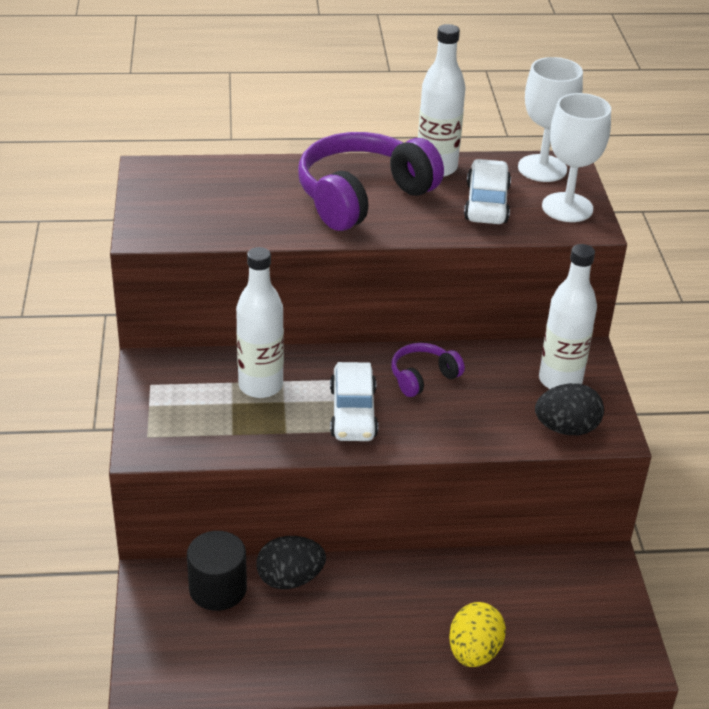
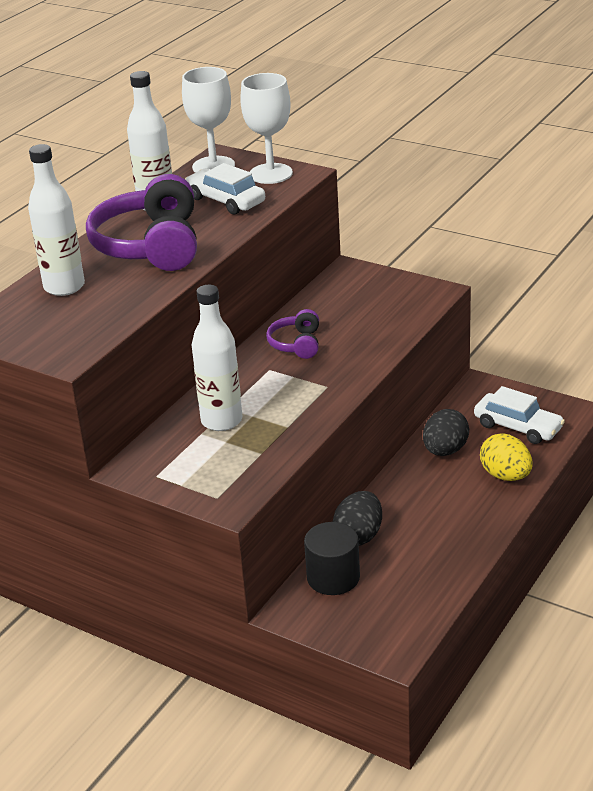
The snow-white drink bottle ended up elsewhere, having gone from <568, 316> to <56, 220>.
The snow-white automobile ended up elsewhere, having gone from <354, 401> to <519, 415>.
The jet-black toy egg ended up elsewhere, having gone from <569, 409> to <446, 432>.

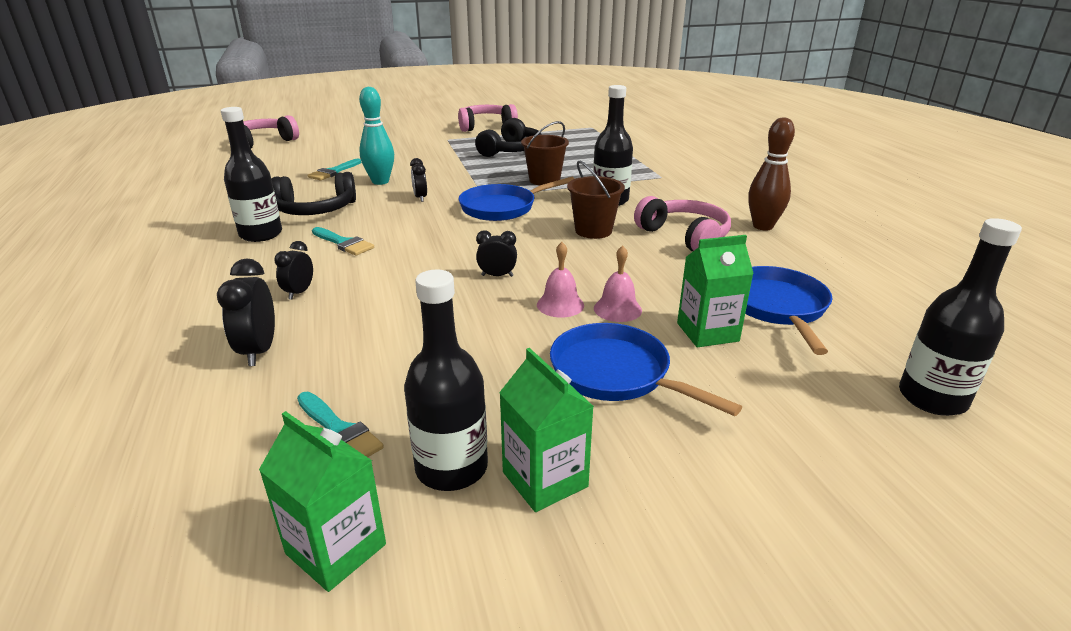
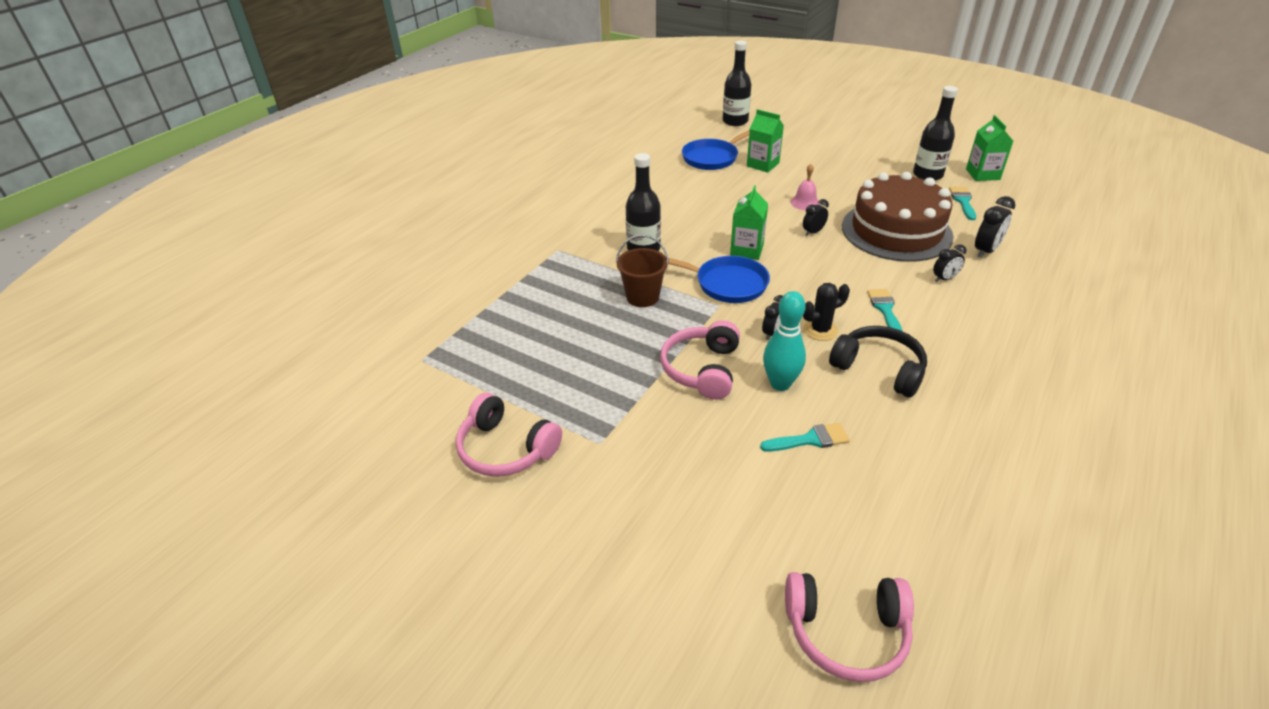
The second view lost the jet-black drink bottle at <251, 174>.
The second view lost the brown skittle at <771, 173>.
The second view lost the jet-black headset at <508, 137>.
The second view lost the brown bucket at <596, 200>.
The rose-pink headset ended up elsewhere, having gone from <682, 223> to <700, 360>.
The jet-black clock at <496, 253> ended up facing another way, 90 degrees clockwise from before.
The second view lost the rose-pink school bell at <618, 283>.
The second view lost the cobalt pan at <646, 369>.
The green milk carton ended up elsewhere, having gone from <546, 430> to <749, 222>.
The second view gained the brown layer cake at <898, 217>.
The second view gained the jet-black cactus at <826, 312>.

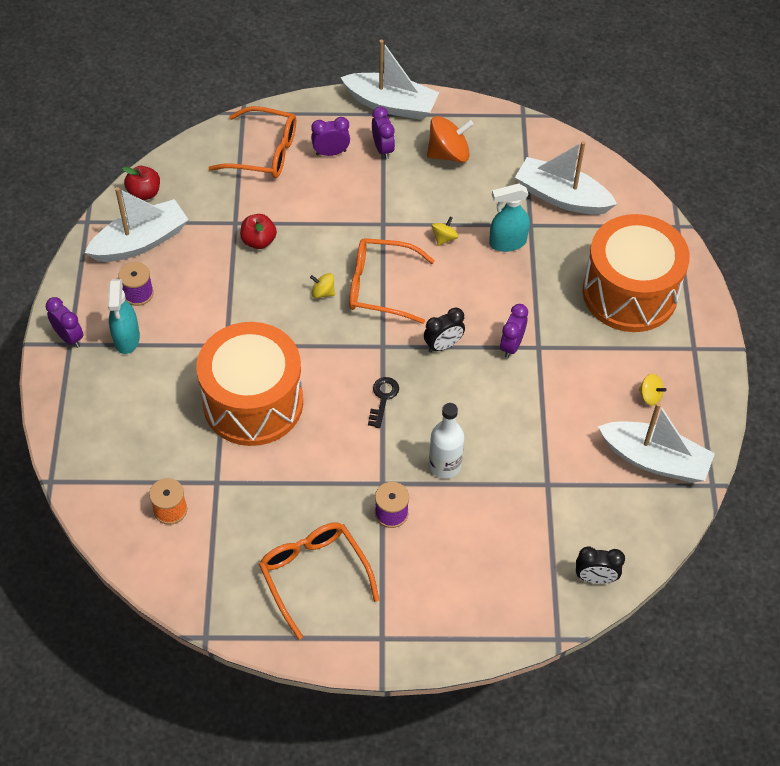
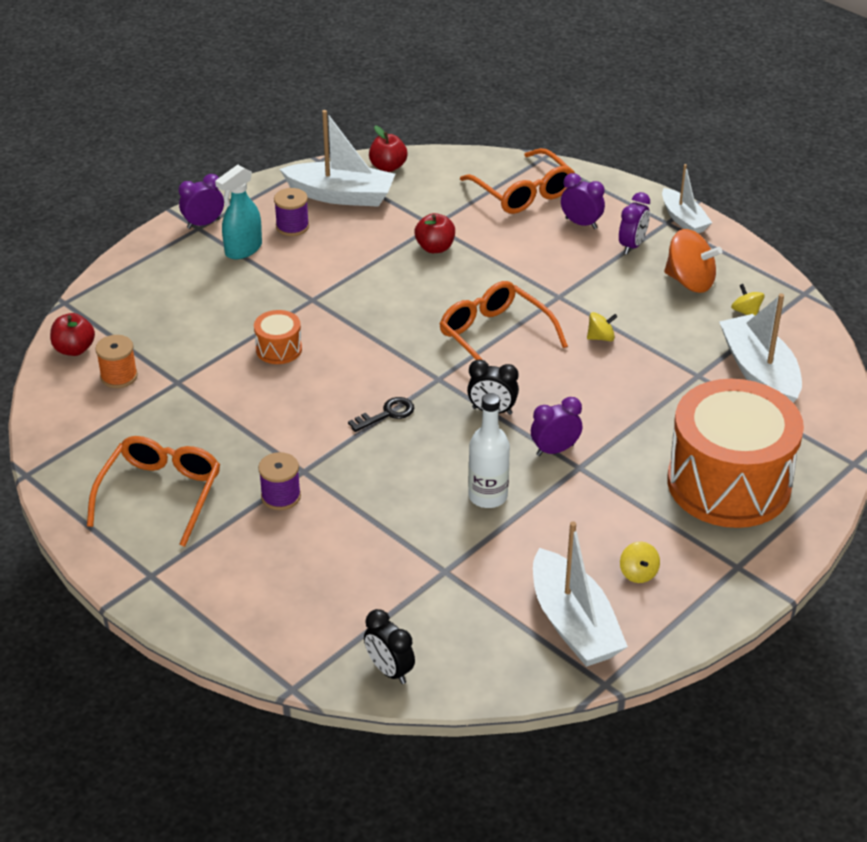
The size of the snow-white boat at <389, 80> changed by a factor of 0.62.
The second view lost the aqua spray cleaner at <509, 218>.
The bright yellow toy top ended up elsewhere, having gone from <322, 285> to <748, 299>.
The purple clock at <64, 322> ended up facing another way, 120 degrees counterclockwise from before.
The size of the bright orange toy drum at <250, 384> changed by a factor of 0.41.
The snow-white drink bottle ended up elsewhere, having gone from <446, 441> to <489, 450>.
The second view gained the crimson apple fruit at <72, 334>.

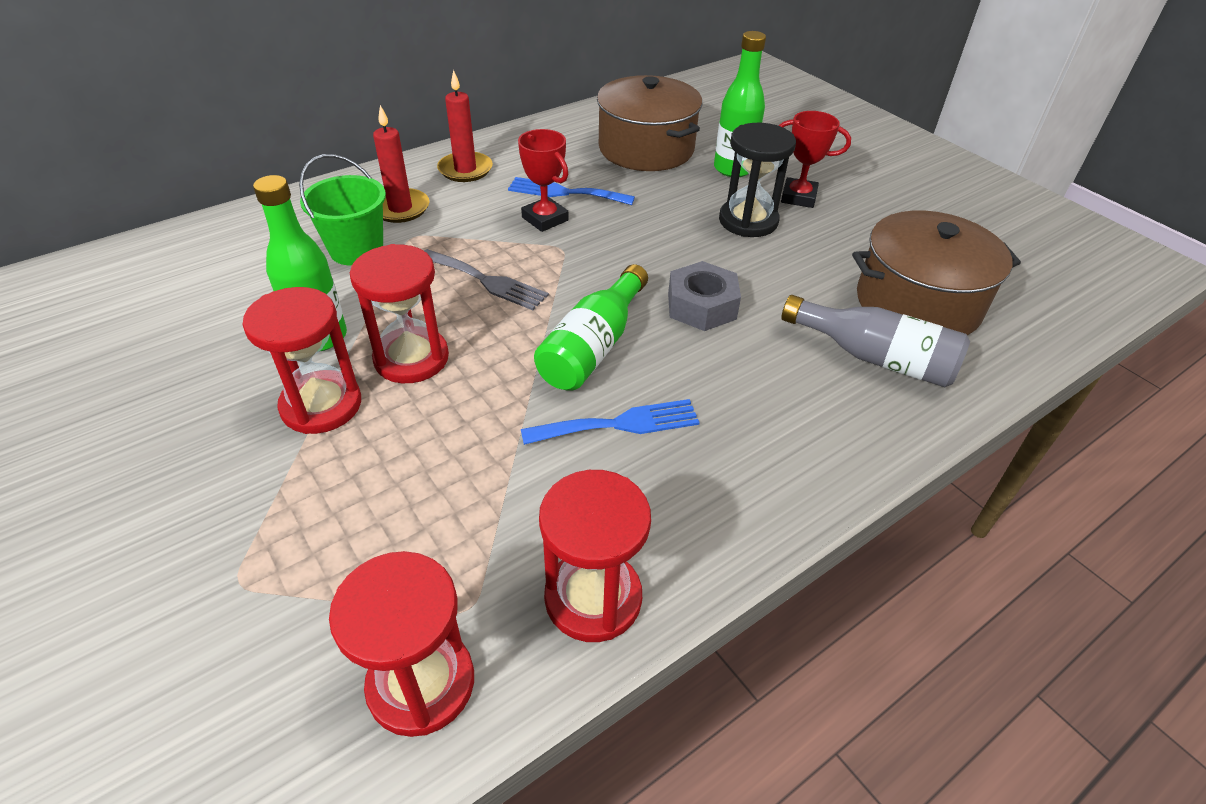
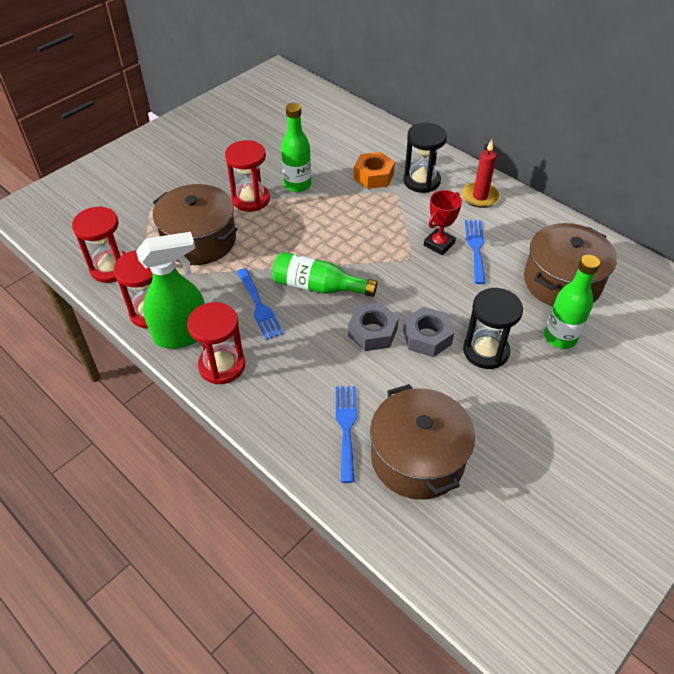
Where the crimson candle stood at <401, 164>, the jet-black sandglass came to stand at <425, 158>.
The second view lost the crimson award cup at <814, 159>.
Where the green bucket stood at <342, 210>, the bright orange hex nut came to stand at <374, 170>.
The crimson sandglass ended up elsewhere, having gone from <399, 313> to <216, 343>.
The second view lost the grey fork at <486, 279>.
Where the grey drink bottle stood at <875, 341>, the cobalt fork came to stand at <346, 434>.
The second view gained the brown pot at <195, 224>.
The second view gained the green spray cleaner at <170, 290>.
The second view gained the grey hex nut at <428, 331>.

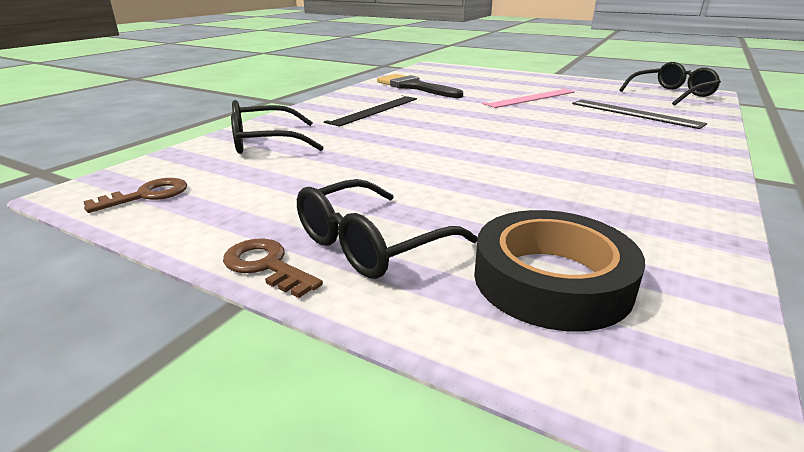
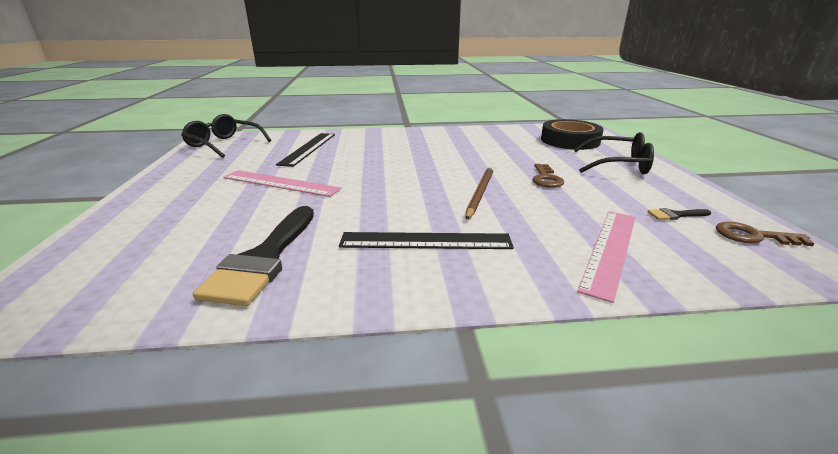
Where the jet-black glasses stood at <277, 127>, the rose-pink straightedge came to stand at <606, 257>.
The brown latchkey ended up elsewhere, having gone from <273, 268> to <548, 176>.
The second view gained the brown wooden pencil at <480, 193>.
The second view gained the jet-black paint brush at <679, 214>.

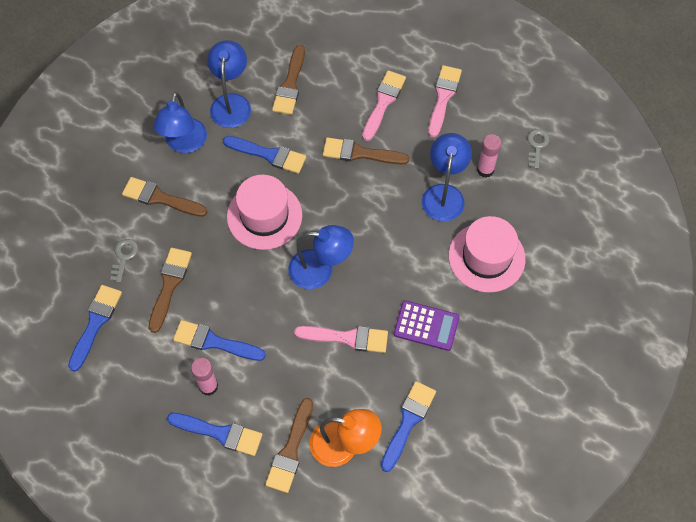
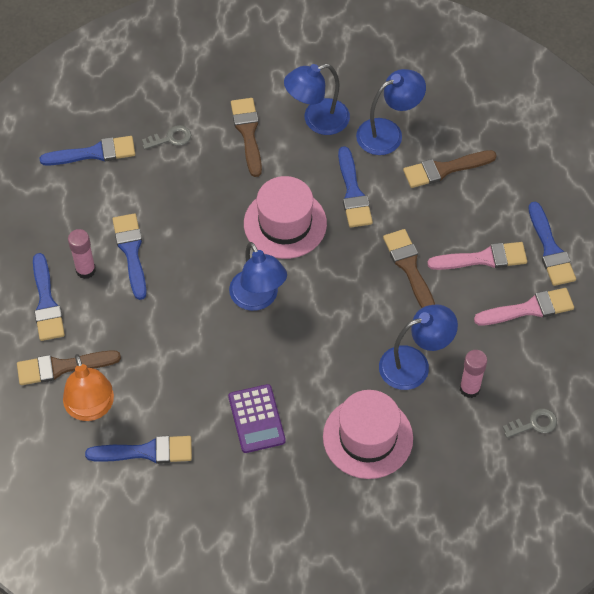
The second view lost the brown paint brush at <170, 290>.
The second view lost the rose-pink paint brush at <341, 339>.
The second view gained the cobalt paint brush at <552, 244>.

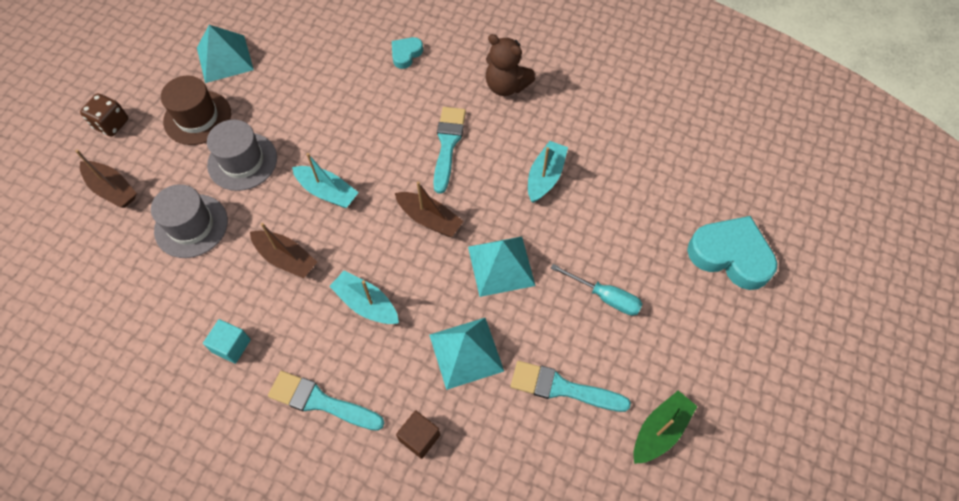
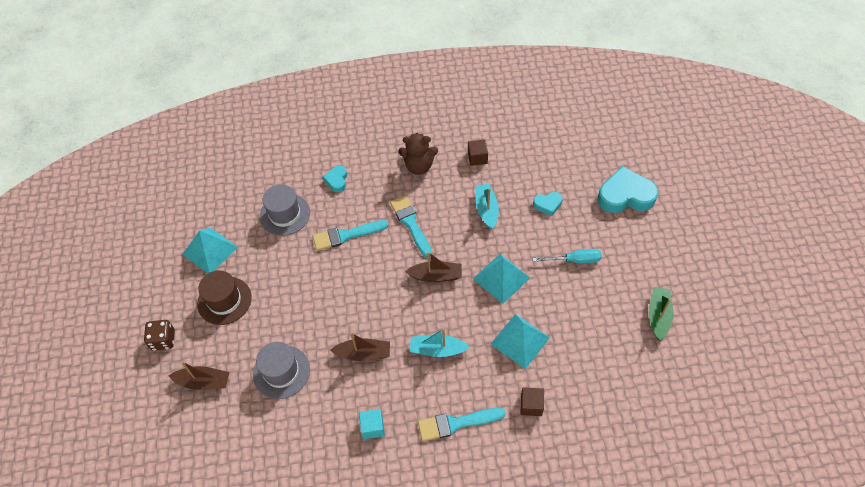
The grey hat ended up elsewhere, having gone from <242, 155> to <285, 210>.
The second view lost the aqua boat at <325, 180>.
The aqua paint brush ended up elsewhere, having gone from <571, 386> to <351, 235>.
The second view gained the brown block at <478, 153>.
The second view gained the aqua heart at <548, 204>.

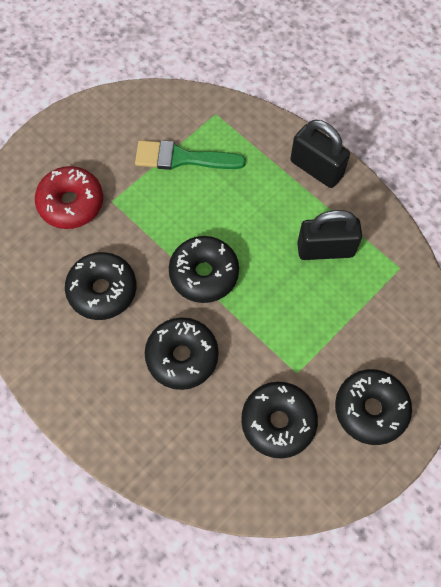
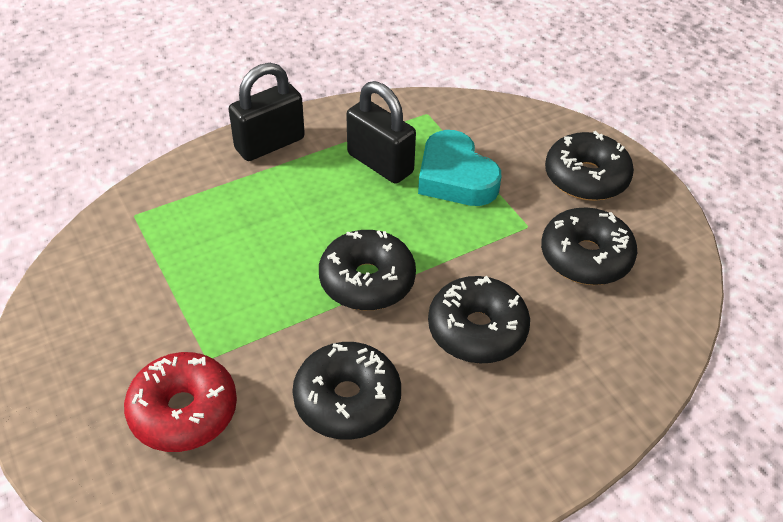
The second view lost the green paint brush at <190, 155>.
The jet-black padlock at <329, 235> ended up facing another way, 60 degrees counterclockwise from before.
The second view gained the aqua heart at <459, 168>.

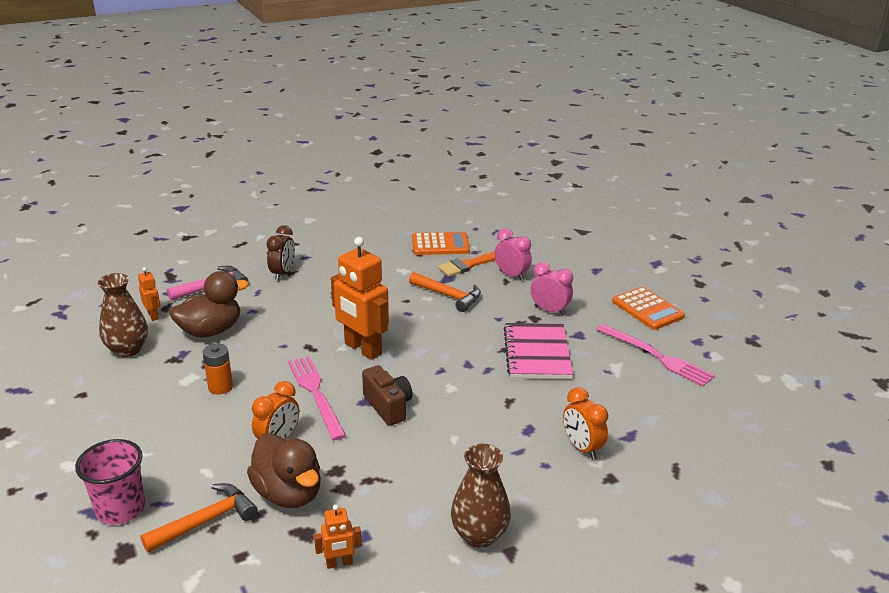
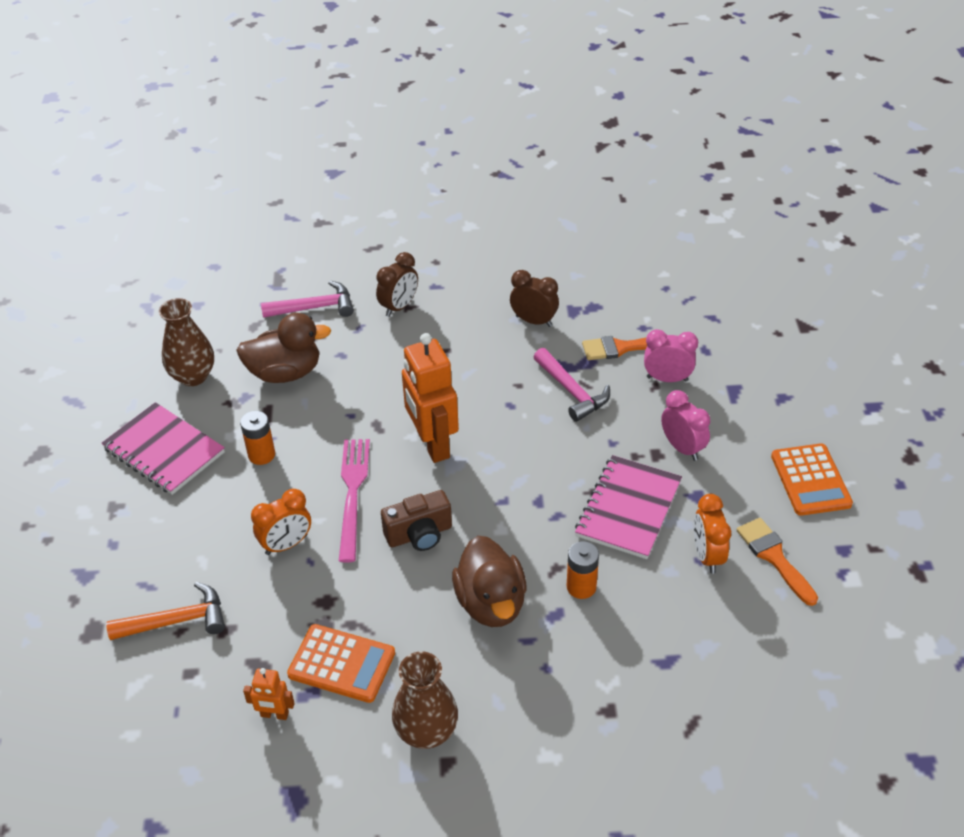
The rose-pink clock at <513, 255> ended up facing another way, 60 degrees counterclockwise from before.
The bright orange calculator ended up elsewhere, having gone from <441, 243> to <341, 663>.
The second view lost the bright orange robot figure at <149, 294>.
What was the bright orange hammer at <445, 292> turned into the rose-pink hammer at <571, 385>.
Where the rose-pink fork stood at <655, 355>, the bright orange paint brush came to stand at <777, 562>.
The brown compact camera at <387, 395> ended up facing another way, 75 degrees clockwise from before.
The bright orange clock ended up elsewhere, having gone from <585, 423> to <712, 534>.
The brown duck ended up elsewhere, having gone from <284, 471> to <489, 581>.
The second view lost the rose-pink tumbler at <110, 482>.
The second view gained the brown clock at <534, 298>.
The second view gained the rose-pink notepad at <163, 448>.
The second view gained the bright orange AA battery at <583, 570>.

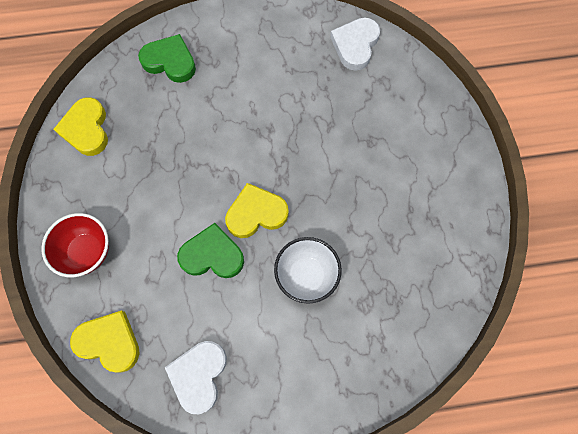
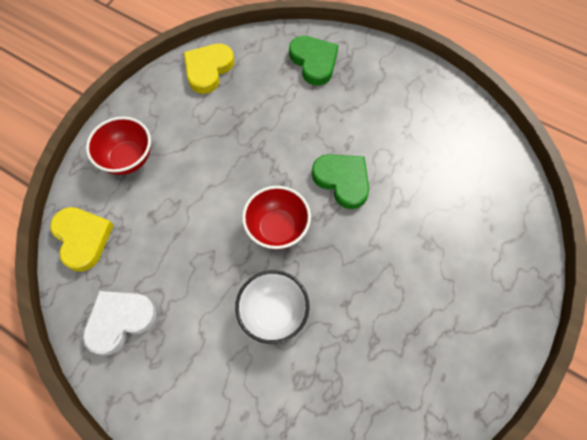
The second view lost the snow-white heart at <355, 44>.
Where the bright yellow heart stood at <257, 210>, the crimson deep dish came to stand at <276, 218>.
The green heart ended up elsewhere, having gone from <210, 250> to <340, 181>.

